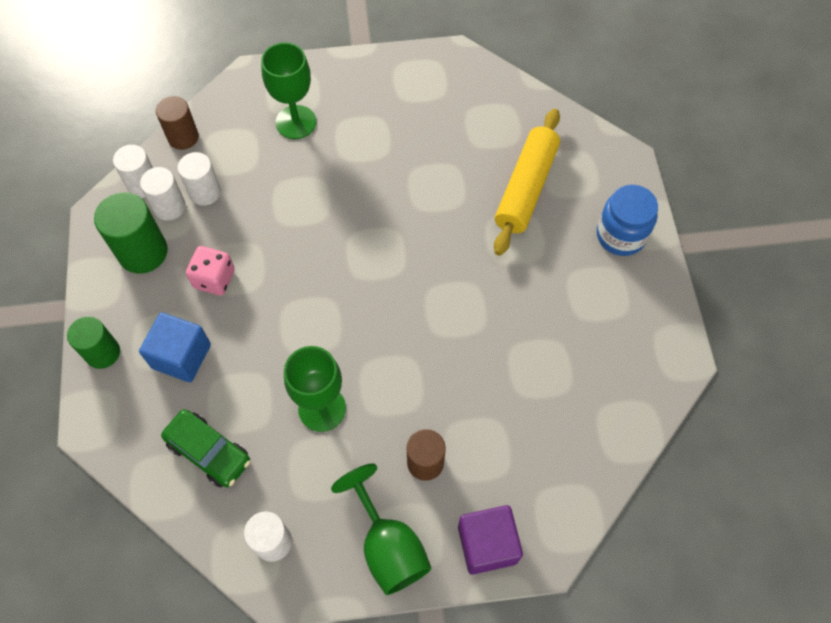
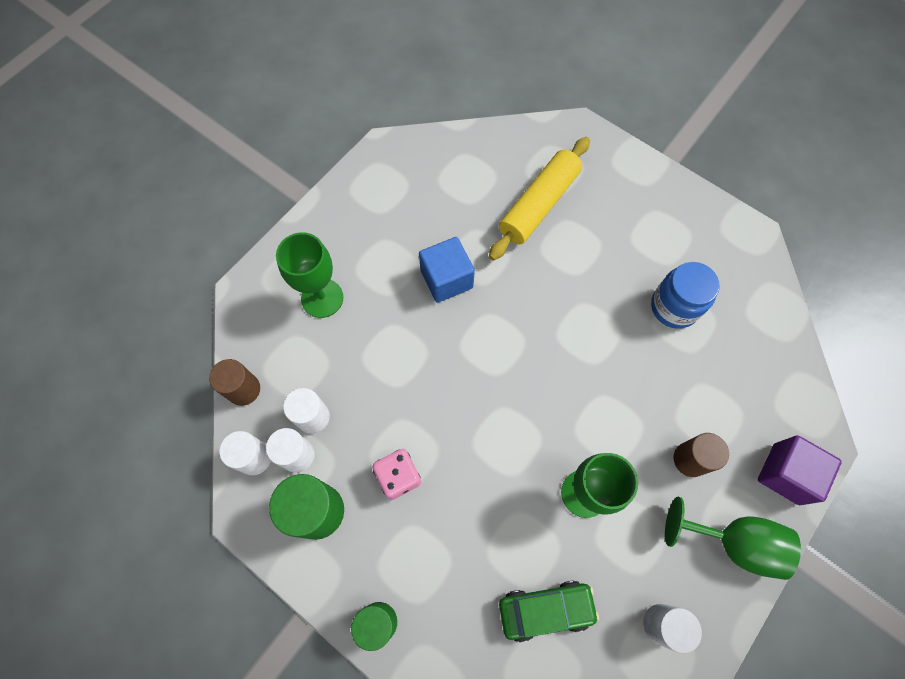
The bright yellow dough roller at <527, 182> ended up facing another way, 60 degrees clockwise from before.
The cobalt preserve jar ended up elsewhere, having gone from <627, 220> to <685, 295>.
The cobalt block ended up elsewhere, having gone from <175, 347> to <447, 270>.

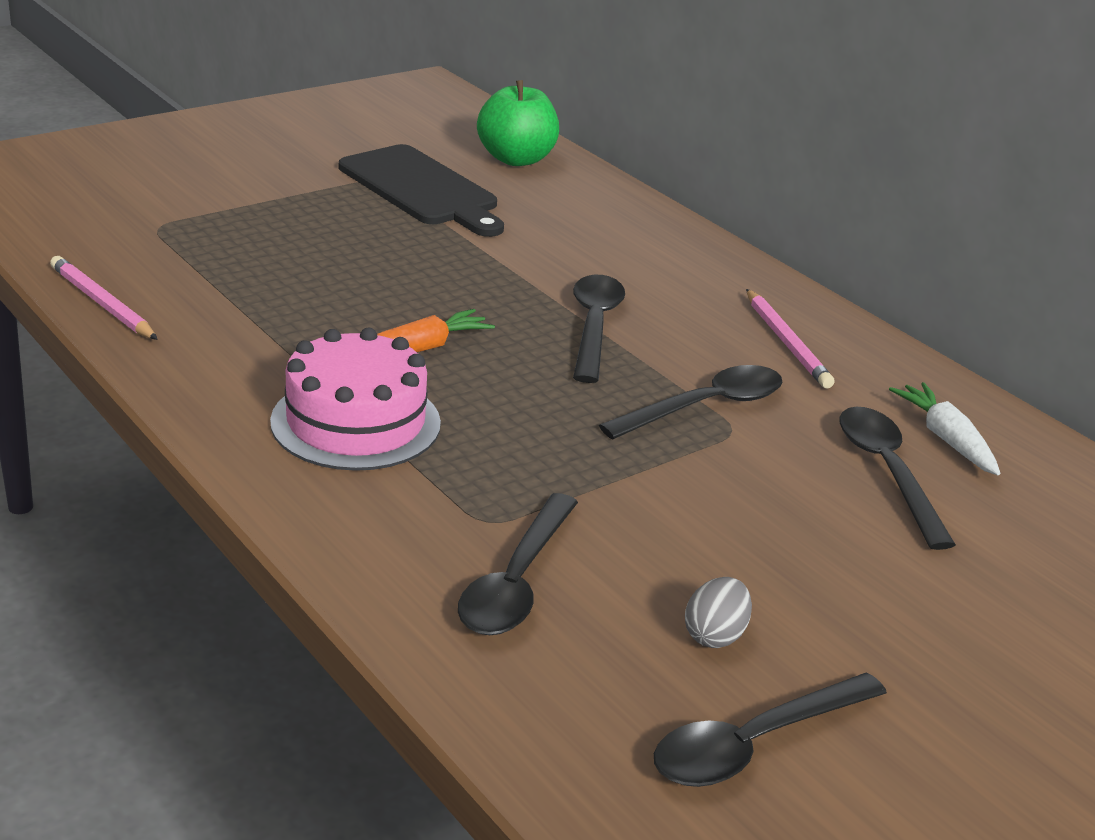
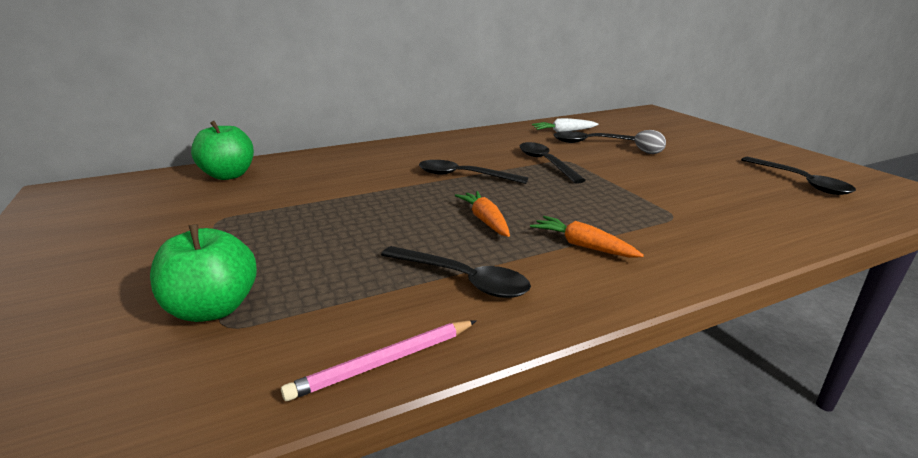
The second view lost the jet-black bread board at <421, 190>.
The second view lost the rose-pink wooden pencil at <790, 339>.
Where the rose-pink layer cake stood at <355, 399>, the bright orange root vegetable came to stand at <587, 237>.
The jet-black tablespoon ended up elsewhere, having gone from <518, 564> to <456, 272>.
The grey toy egg ended up elsewhere, having gone from <718, 612> to <650, 142>.
The second view gained the green apple fruit at <203, 273>.

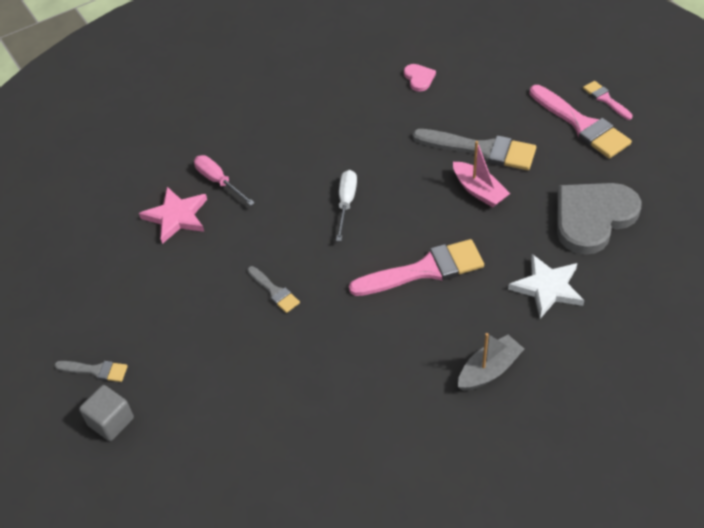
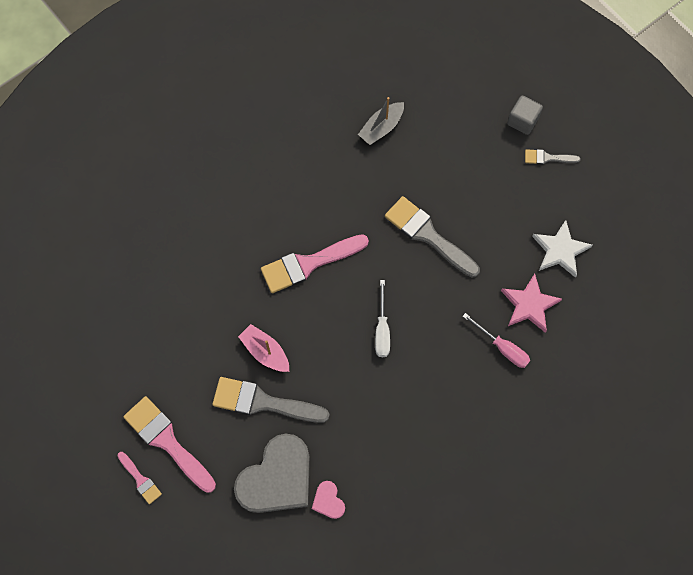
The grey heart ended up elsewhere, having gone from <599, 219> to <272, 473>.
The snow-white star ended up elsewhere, having gone from <546, 286> to <562, 249>.
The size of the grey paint brush at <273, 289> changed by a factor of 1.95.
The grey boat ended up elsewhere, having gone from <491, 362> to <381, 121>.

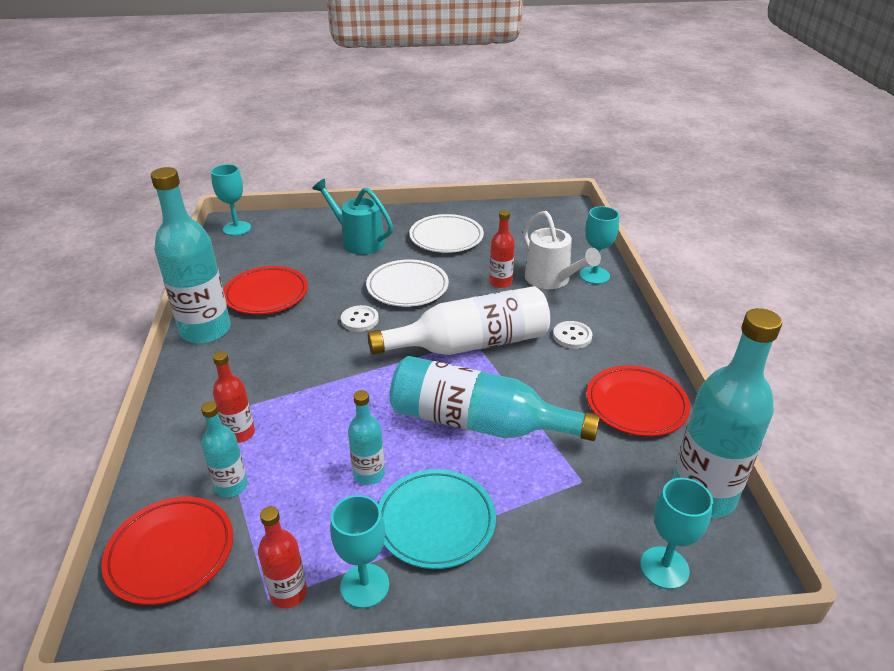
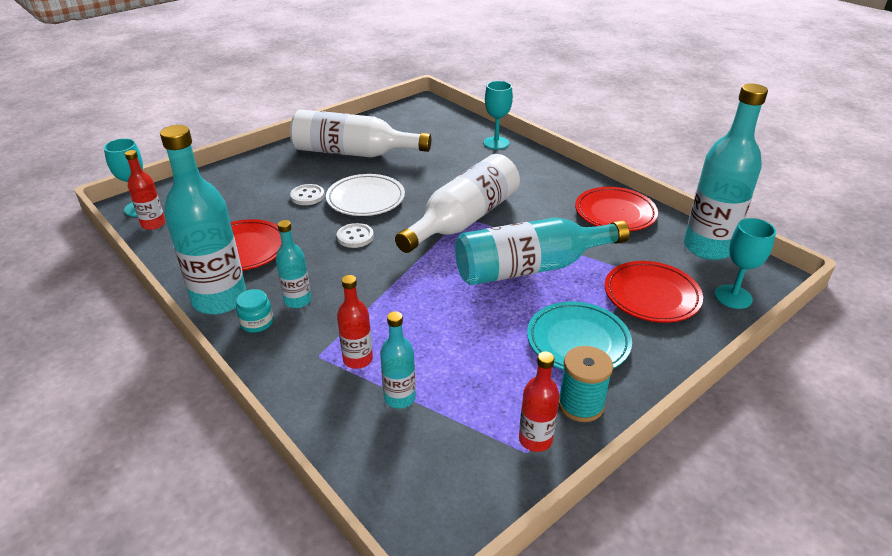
The second view lost the aqua watering can at <352, 217>.
The crimson drink bottle ended up elsewhere, having gone from <502, 249> to <145, 190>.
The second view lost the snow-white watering can at <562, 250>.
Where the snow-white flat dish stood at <446, 233>, the snow-white drink bottle came to stand at <360, 133>.
The snow-white sewing button ended up elsewhere, having gone from <572, 335> to <307, 194>.
The aqua drink bottle ended up elsewhere, having gone from <366, 437> to <293, 264>.
Where the aqua wine glass stood at <359, 551>, the aqua spool came to stand at <585, 384>.
The crimson flat dish ended up elsewhere, having gone from <167, 551> to <654, 292>.
The second view gained the aqua preserve jar at <254, 311>.

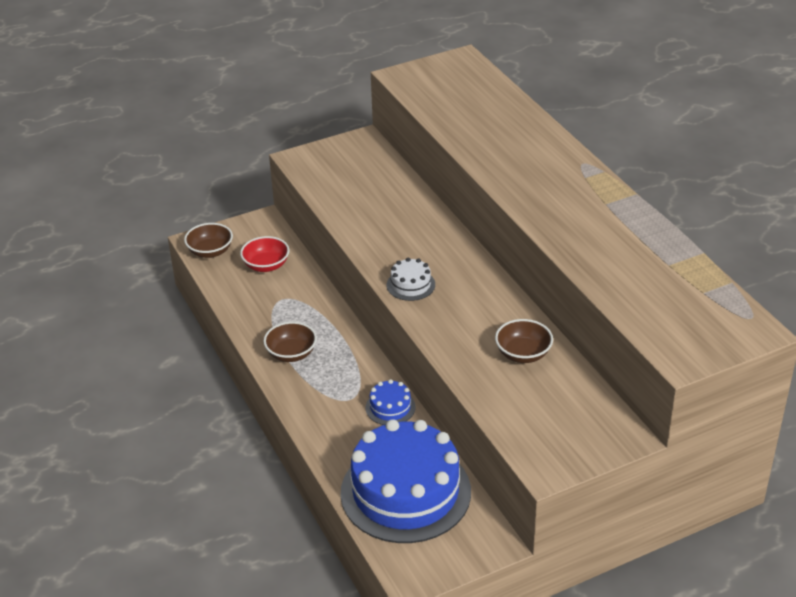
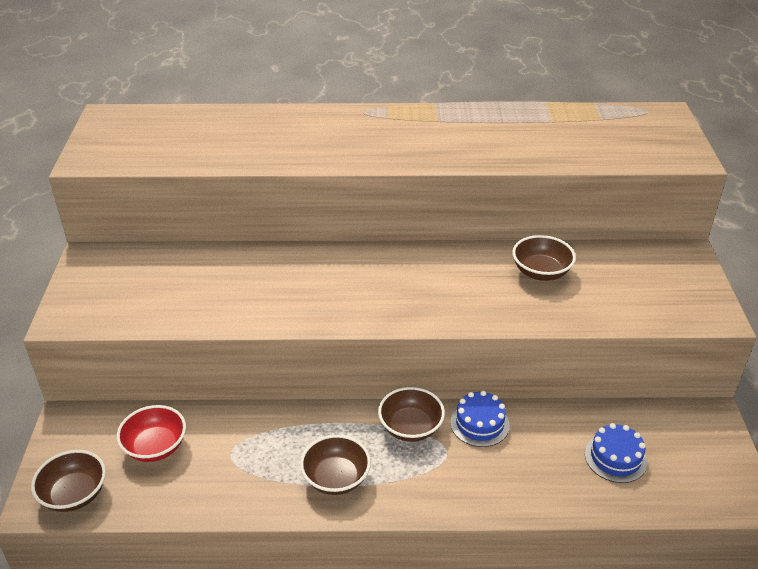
The second view lost the snow-white layer cake at <411, 279>.
The size of the cobalt layer cake at <405, 481> changed by a factor of 0.41.
The second view gained the brown deep dish at <411, 414>.

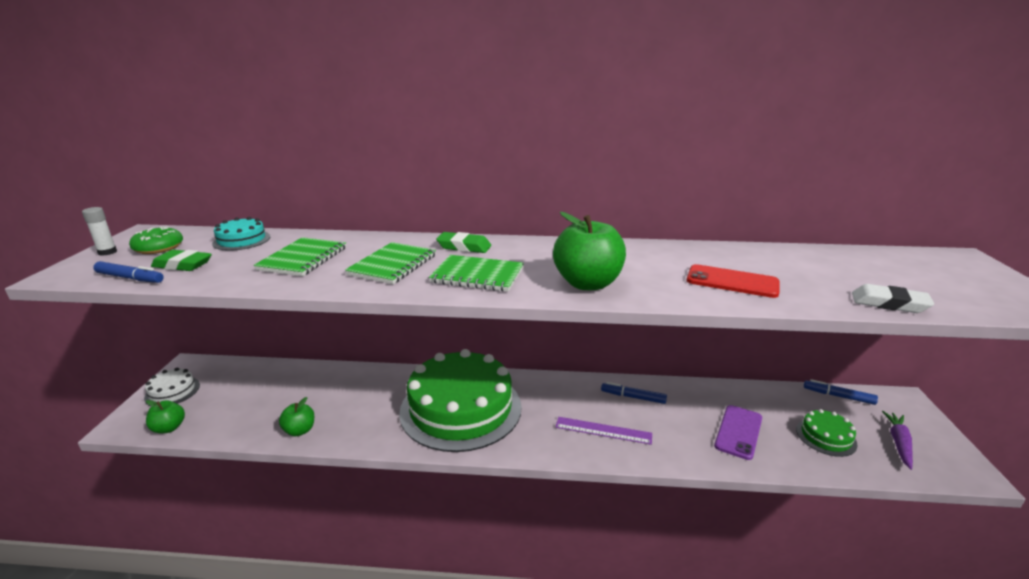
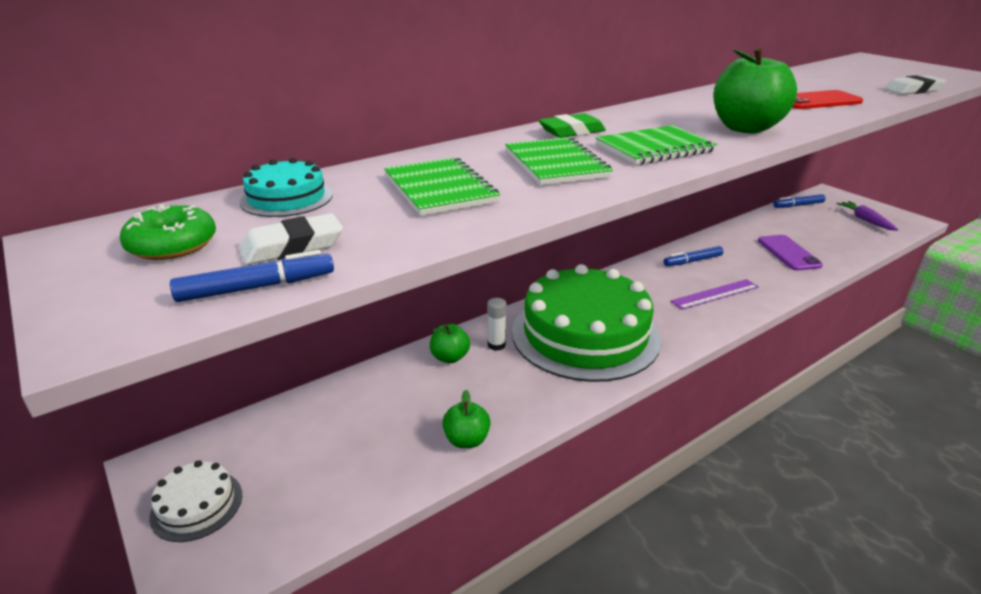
The snow-white stick of glue ended up elsewhere, having gone from <99, 231> to <497, 324>.
What was the green eraser at <181, 260> turned into the snow-white eraser at <291, 239>.
The green apple fruit ended up elsewhere, having gone from <165, 417> to <450, 343>.
The second view lost the green layer cake at <826, 433>.

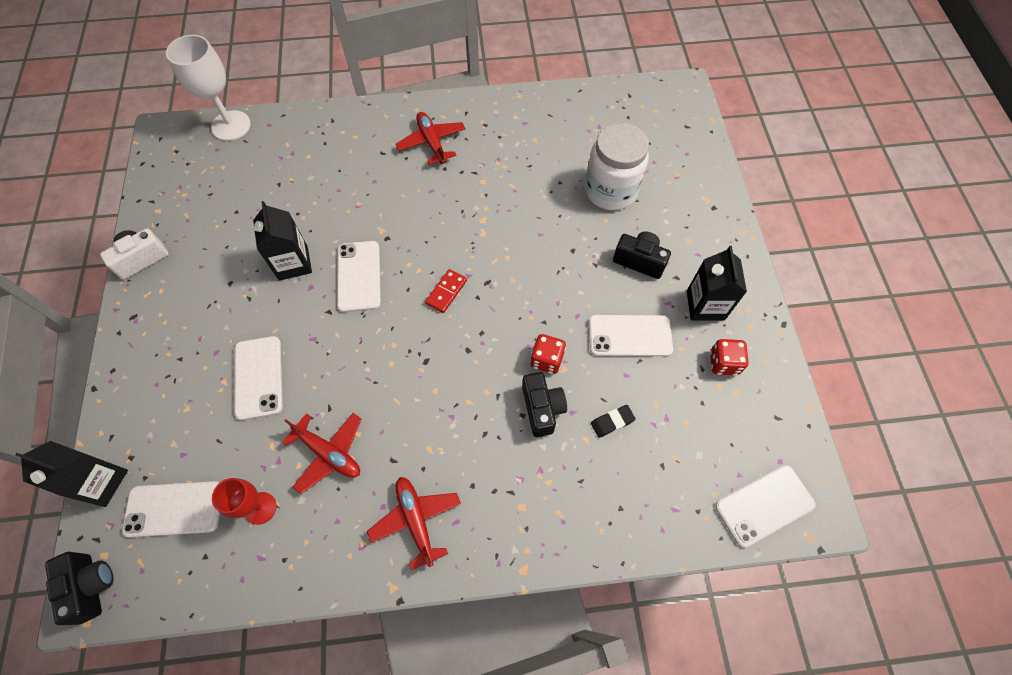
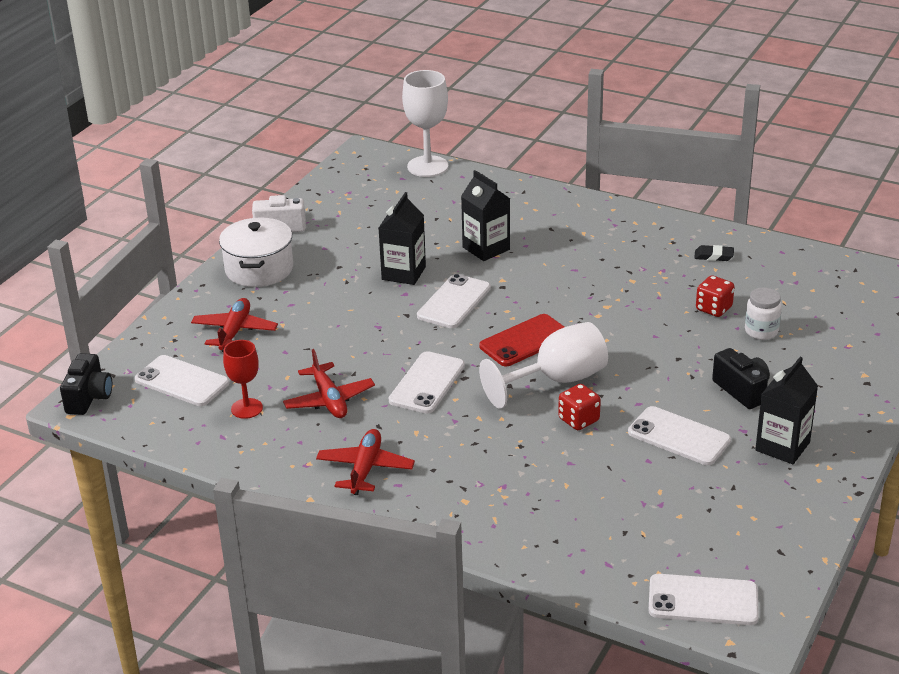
The crimson toy plane ended up elsewhere, having gone from <431, 138> to <234, 325>.
The size of the snow-white preserve jar at <617, 166> changed by a factor of 0.53.
Where the crimson domino stood at <446, 291>, the crimson smartphone came to stand at <521, 340>.
The snow-white smartphone ended up elsewhere, having gone from <258, 378> to <427, 382>.
The crimson game die ended up elsewhere, having gone from <729, 357> to <715, 296>.
The second view lost the jet-black compact camera at <544, 404>.
The jet-black eraser ended up elsewhere, having gone from <613, 421> to <714, 253>.
The jet-black milk carton ended up elsewhere, having gone from <71, 474> to <485, 215>.
The second view gained the snow-white pot at <256, 252>.
The second view gained the snow-white wine glass at <543, 365>.

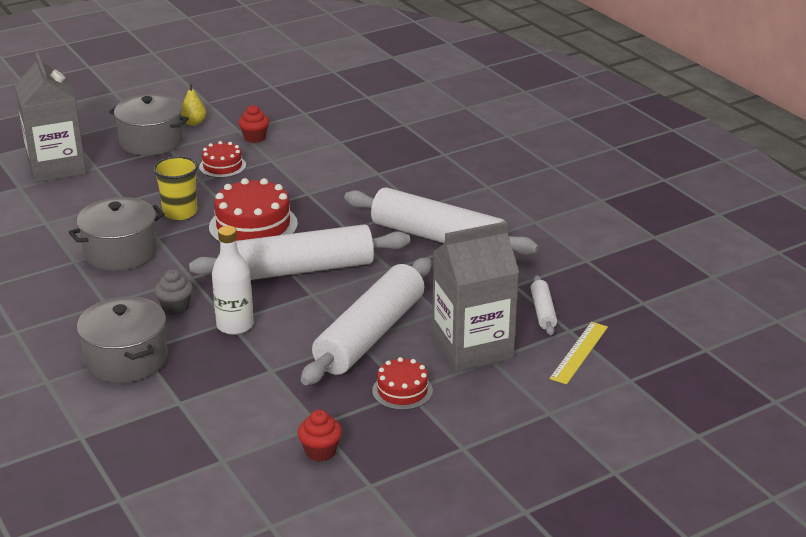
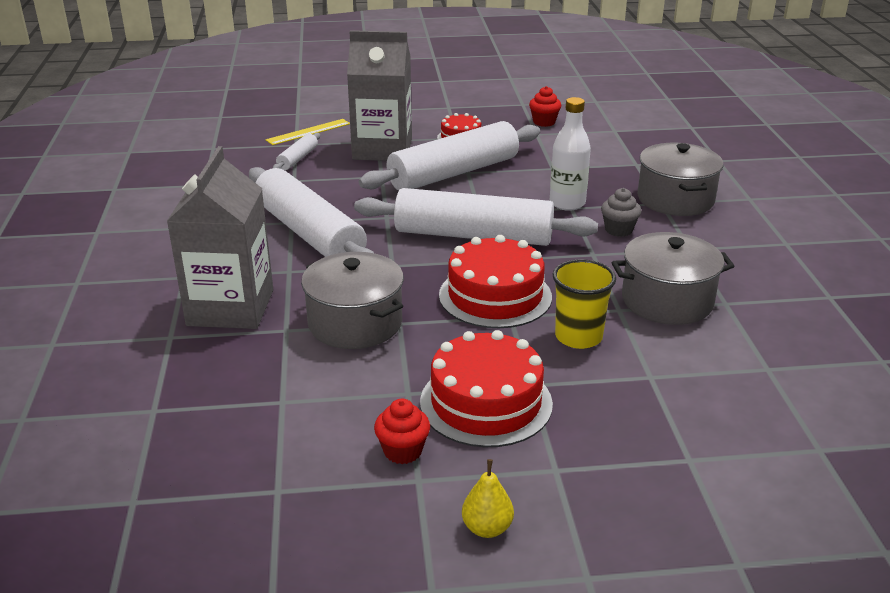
The grey milk carton ended up elsewhere, having gone from <50, 117> to <220, 237>.
The grey pot ended up elsewhere, having gone from <149, 125> to <352, 300>.
The size of the crimson layer cake at <222, 159> changed by a factor of 1.75.

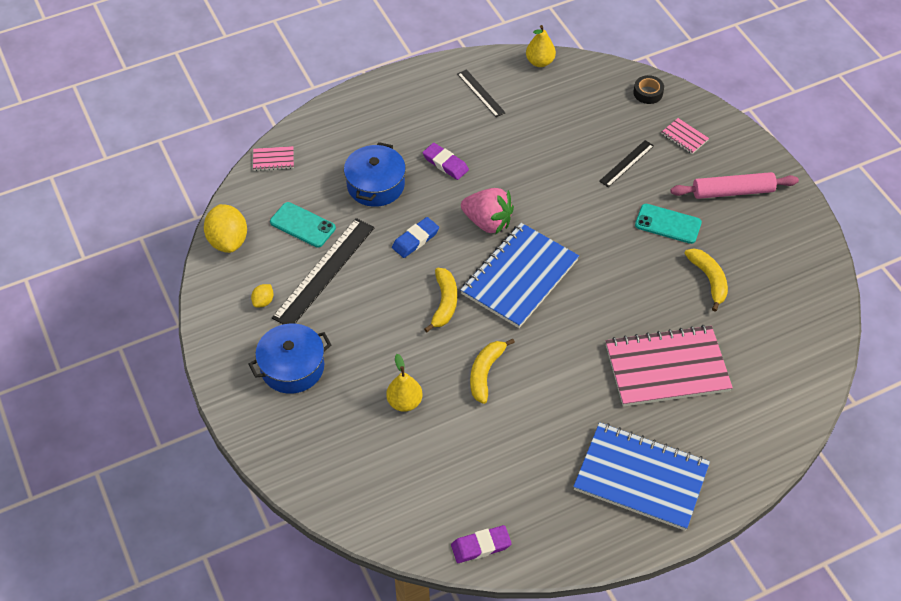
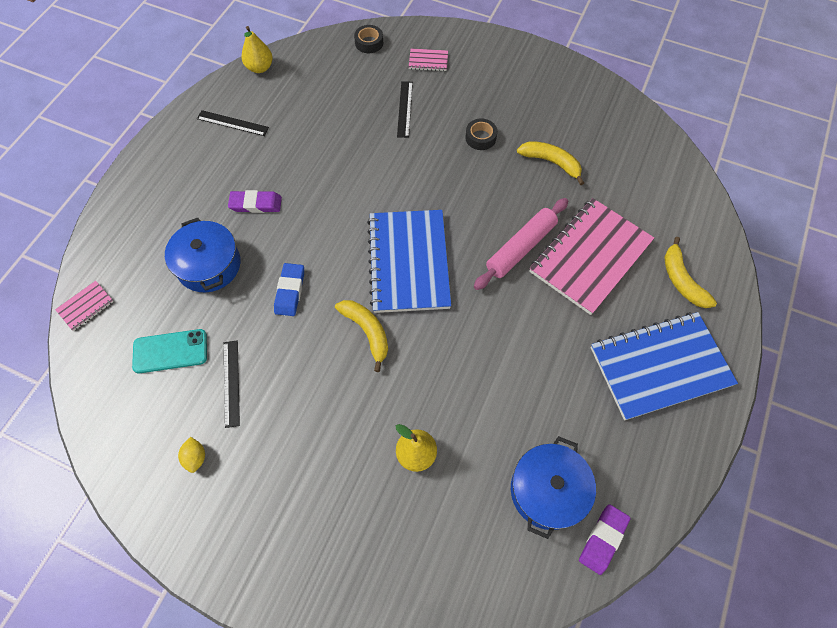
The rose-pink dough roller ended up elsewhere, having gone from <734, 185> to <521, 244>.
The second view lost the rose-pink toy strawberry at <487, 211>.
The second view lost the bright yellow lemon at <225, 228>.
Where the aqua smartphone stood at <668, 224>, the jet-black tape came to stand at <481, 134>.
The size of the jet-black straightedge at <323, 271> changed by a factor of 0.54.
The cobalt pot ended up elsewhere, having gone from <290, 359> to <553, 487>.
The bright yellow toy banana ended up elsewhere, having gone from <492, 371> to <691, 272>.

